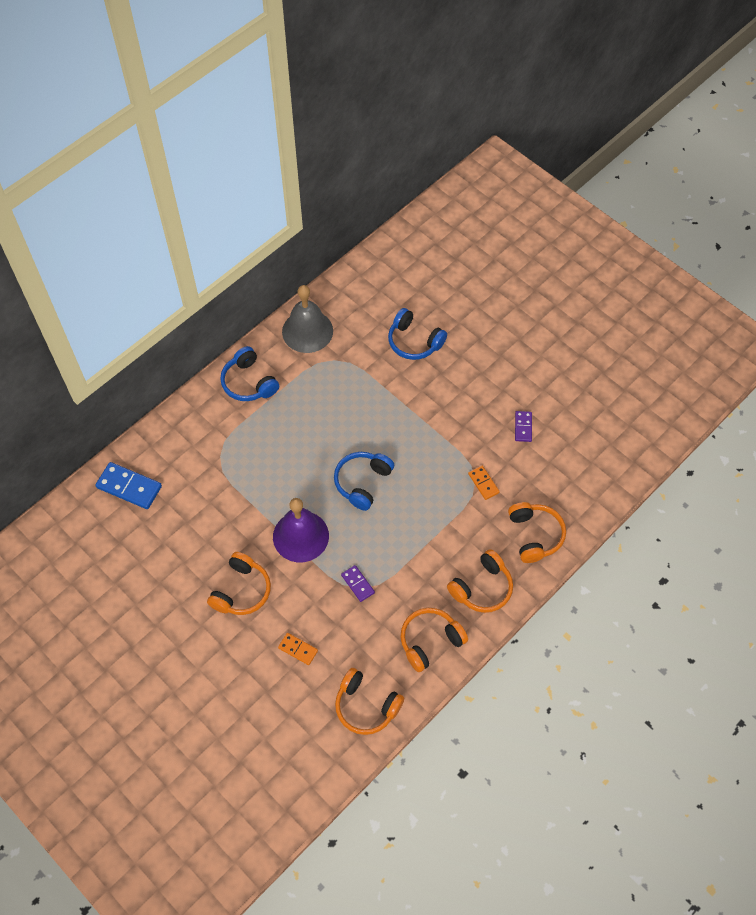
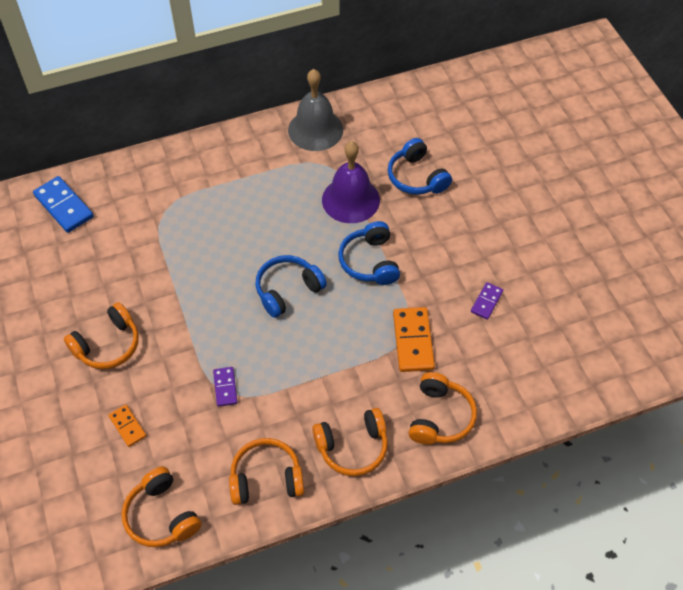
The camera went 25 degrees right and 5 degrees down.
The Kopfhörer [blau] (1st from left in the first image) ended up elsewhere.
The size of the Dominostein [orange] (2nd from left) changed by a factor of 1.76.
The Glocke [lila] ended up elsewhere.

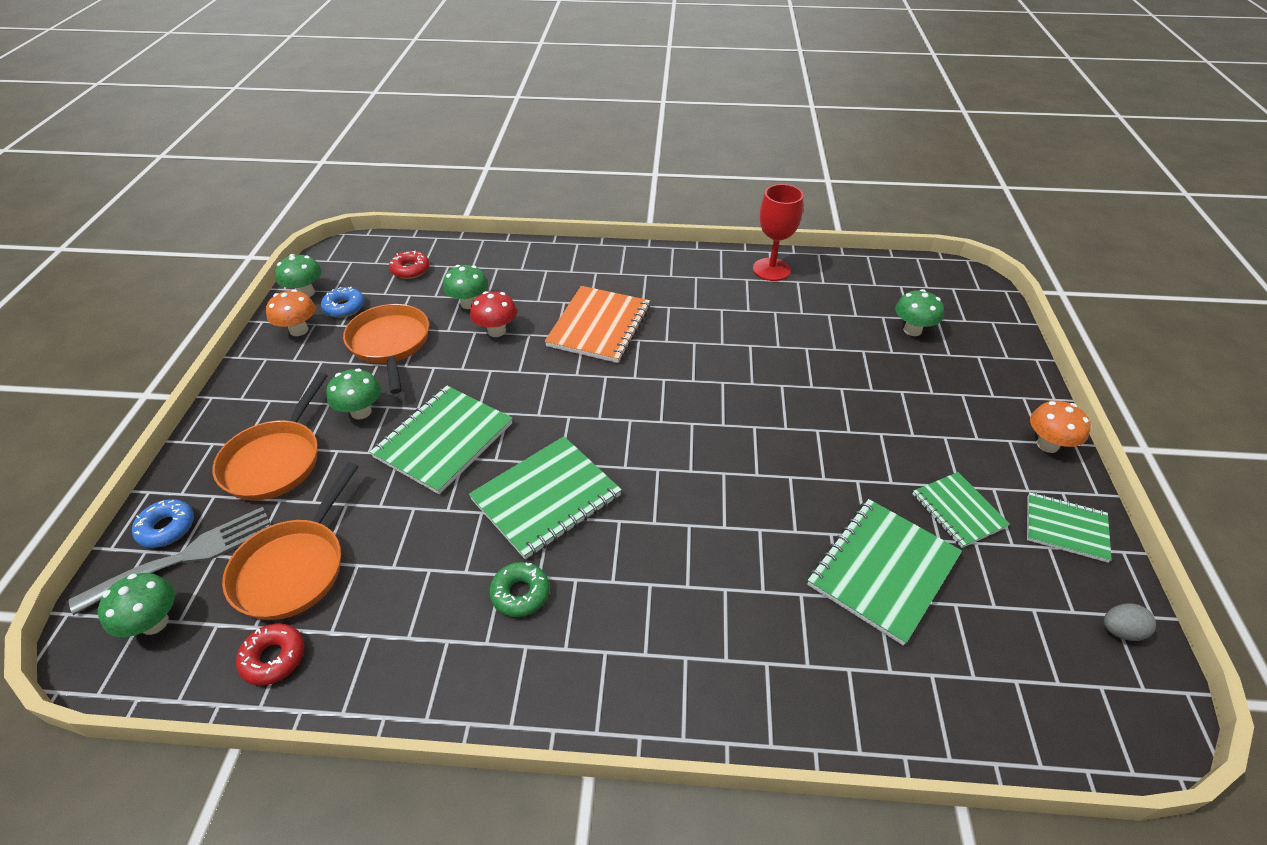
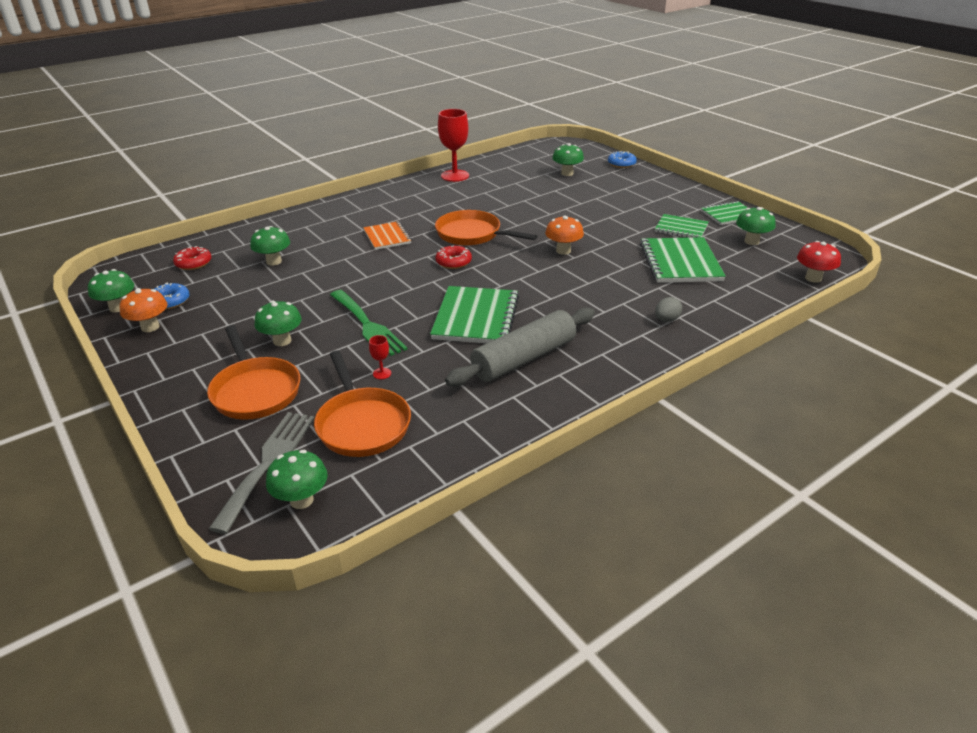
The camera went 40 degrees left and 10 degrees down.
The size of the Notizbuch [orange] changed by a factor of 0.61.
The Pilz [rot] ended up elsewhere.
The Pfanne [orange] (3rd from left) ended up elsewhere.
Where the Notizbuch [grün] (1st from left) stood, the Gabel [grün] came to stand.
The Pilz [orange] (2nd from left) ended up elsewhere.
The Donut [blau] (1st from left in the first image) ended up elsewhere.
Where the Donut [grün] stood, the Nudelholz [grau] came to stand.
The Ei [grau] ended up elsewhere.
The Donut [rot] (1st from left in the first image) ended up elsewhere.
The second view gained the Pilz [grün] (6th from left).
The second view gained the Kelch [rot] (1st from left).

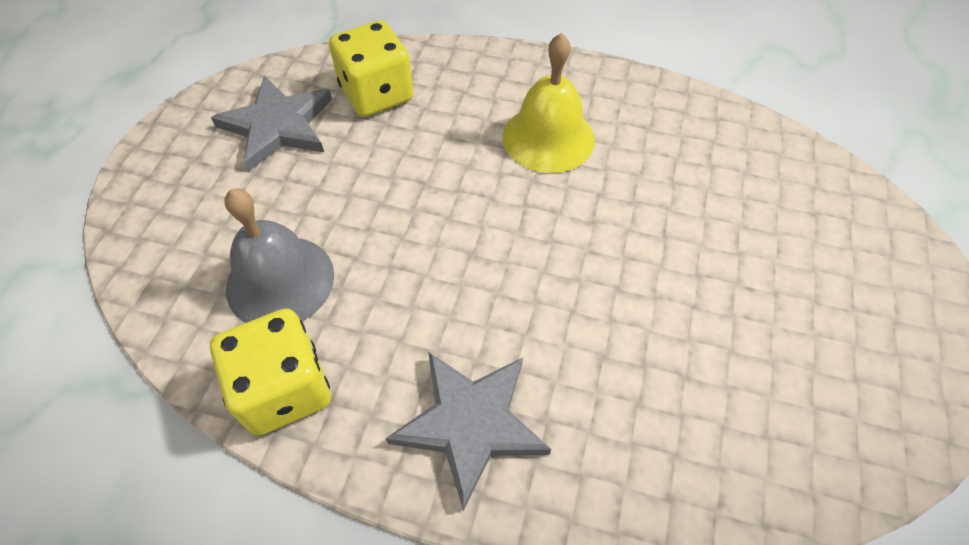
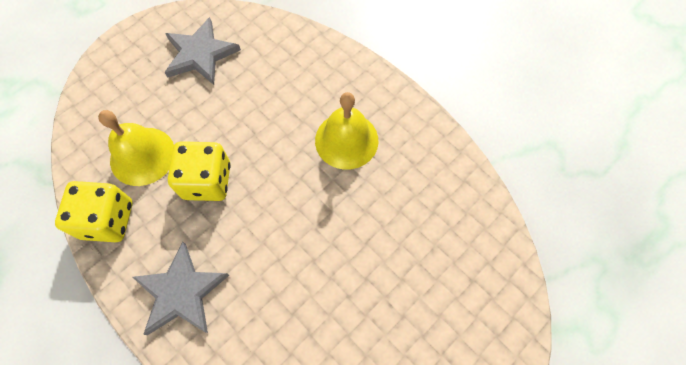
The camera went 30 degrees right and 10 degrees up.
The Spielwürfel [gelb] (2nd from left) ended up elsewhere.
What was the Glocke [grau] turned into the Glocke [gelb] (1st from left).

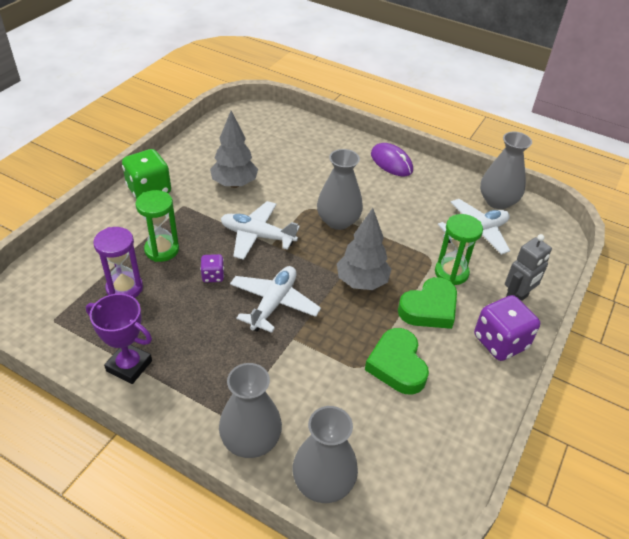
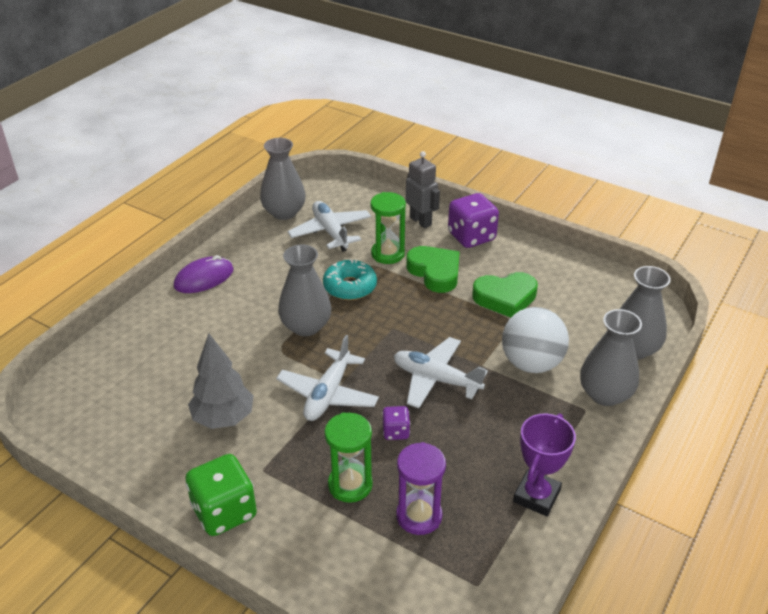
The camera went 85 degrees left and 5 degrees down.
The second view lost the Baum [grau] (2nd from left).
The second view gained the Donut [türkis].
The second view gained the Ball [weiß].

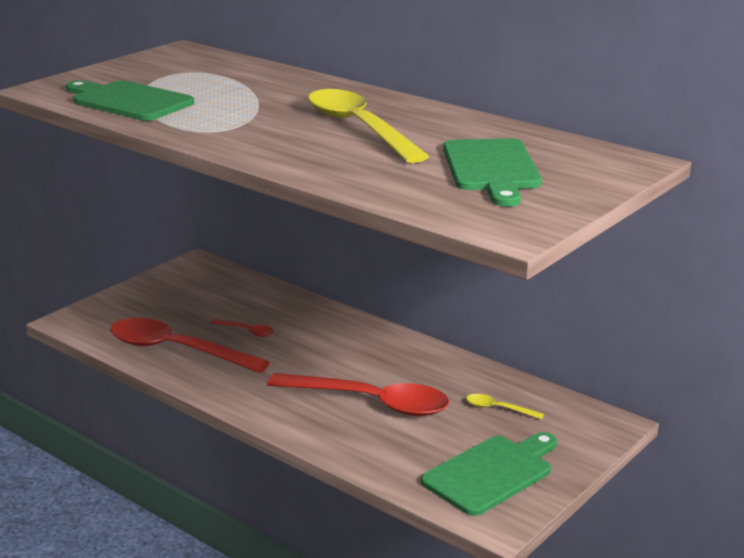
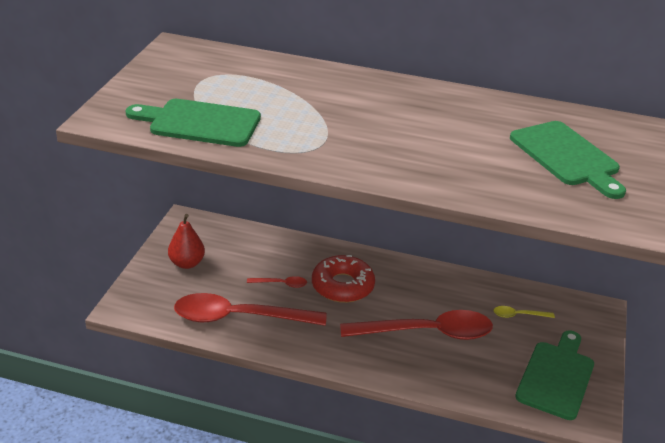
The camera went 25 degrees left and 10 degrees up.
The second view lost the Löffel [gelb] (1st from left).
The second view gained the Birne [rot].
The second view gained the Donut [rot].

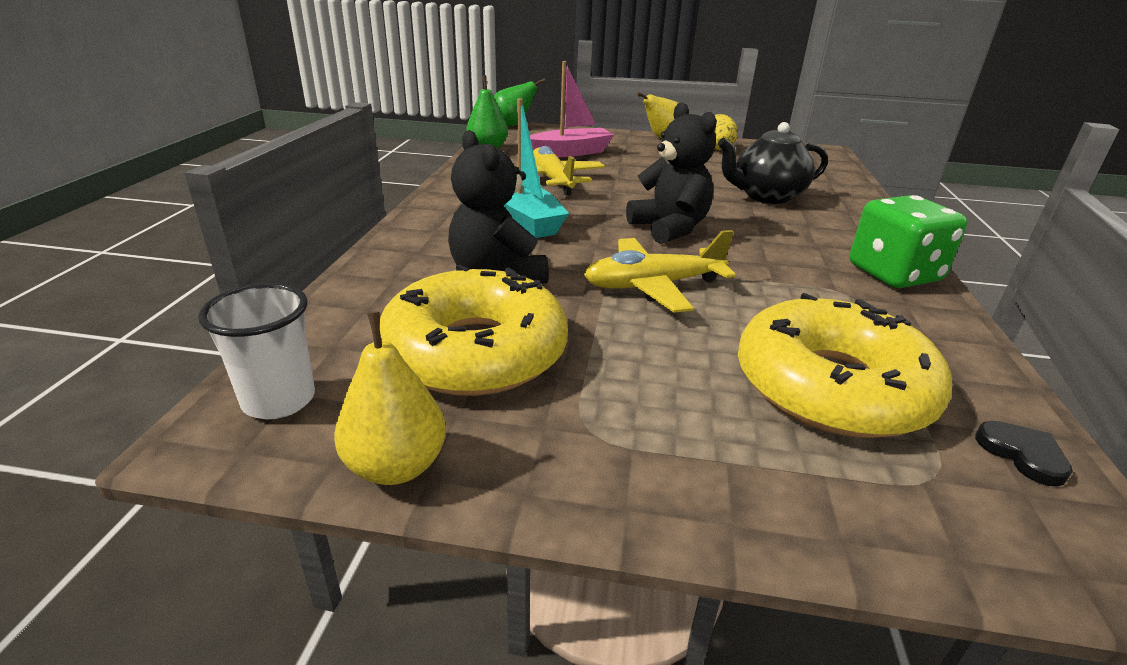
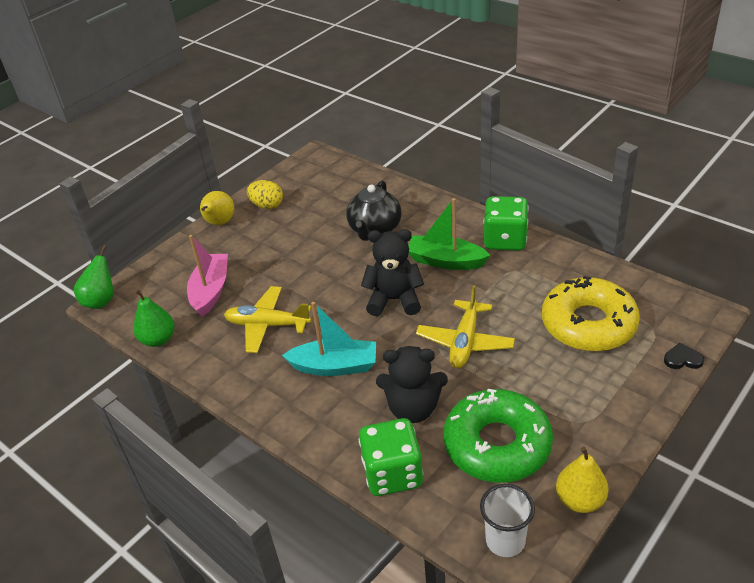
The camera went 55 degrees left and 10 degrees up.
What was the Donut [gelb] (1st from left) turned into the Donut [grün].
The Herz [schwarz] ended up elsewhere.
The second view gained the Boot [grün].
The second view gained the Spielwürfel [grün] (1st from left).

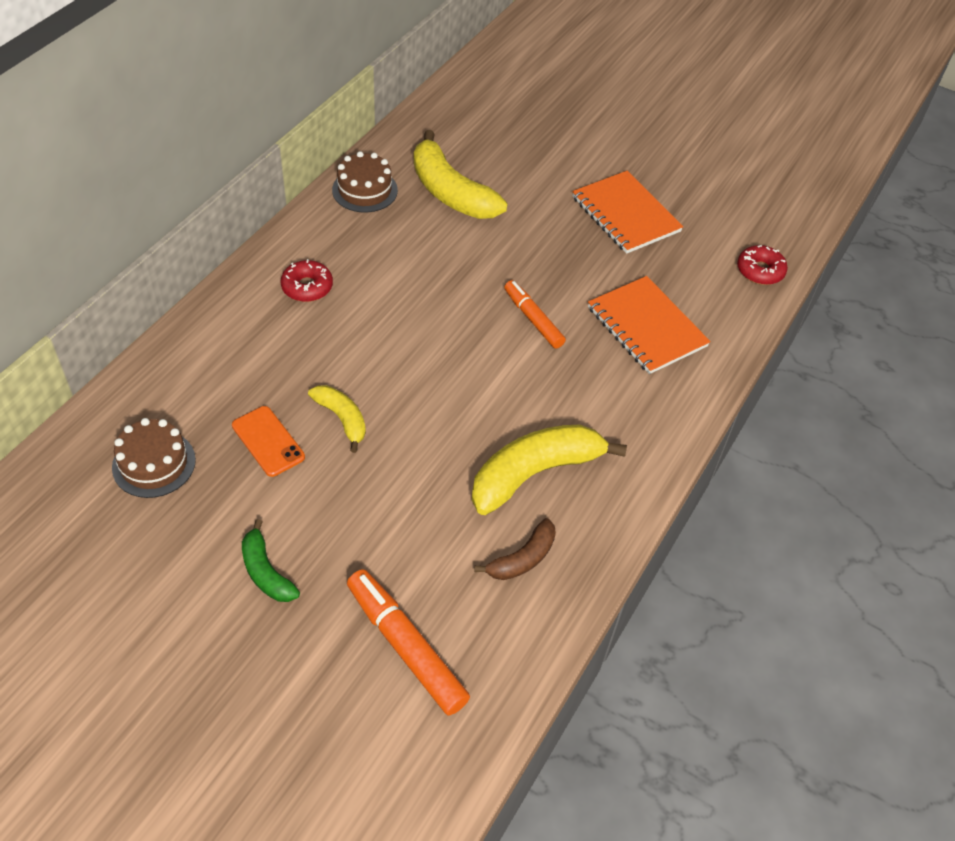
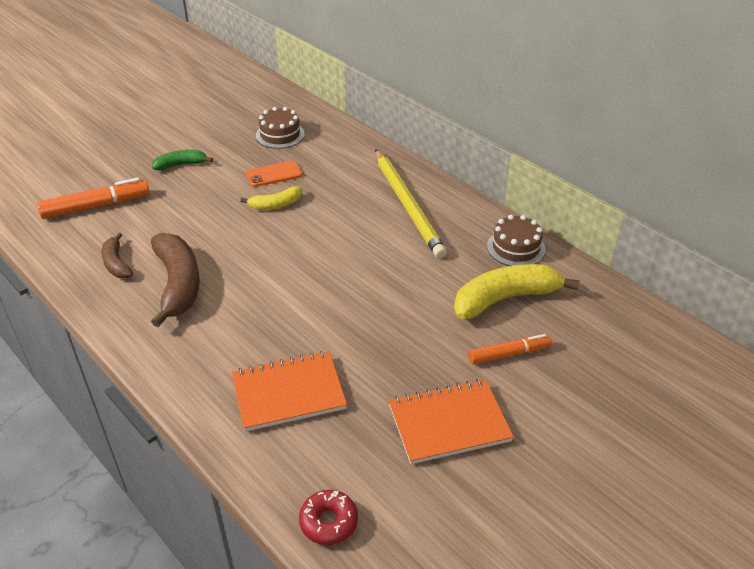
The camera went 110 degrees right and 10 degrees down.
Where the Donut [rot] (1st from left) stood, the Bleistift [gelb] came to stand.
The Filzstift [orange] (2nd from left) ended up elsewhere.
What was the Banane [gelb] (3rd from left) turned into the Banane [braun] (2nd from left).

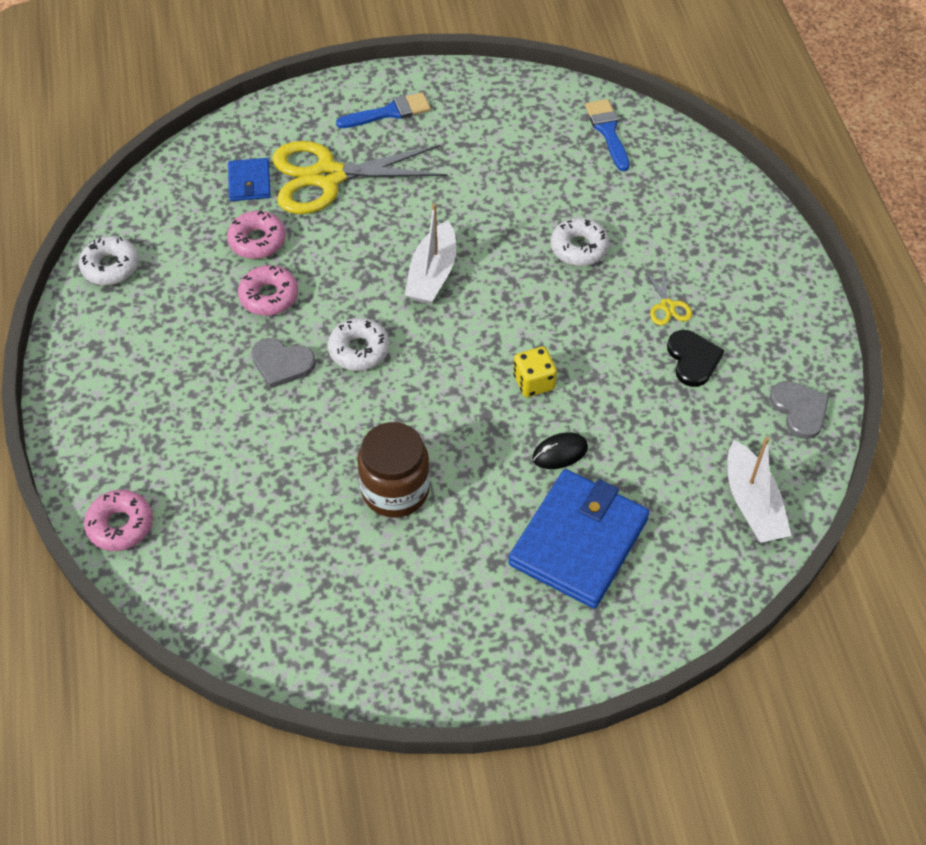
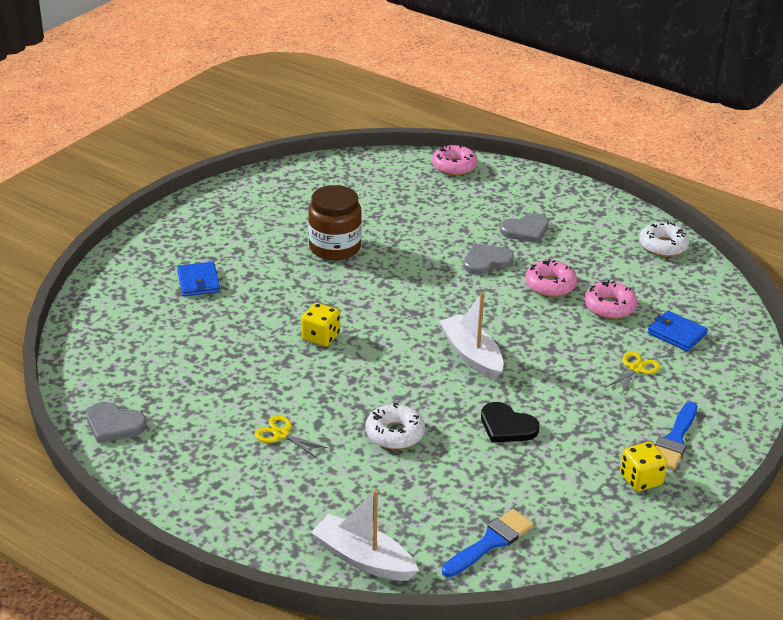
The camera went 135 degrees right and 20 degrees down.
The Pinsel [blau] (2nd from left in the first image) ended up facing another way, 75 degrees counterclockwise from before.
The size of the Schere [gelb] (1st from left in the first image) changed by a factor of 0.40.
The second view lost the Donut [weiß] (2nd from left).
The Herz [schwarz] ended up elsewhere.
The second view lost the Computermaus [schwarz].
The Boot [weiß] (2nd from left in the first image) ended up elsewhere.
The size of the Geldbörse [blau] (2nd from left in the first image) changed by a factor of 0.50.
The second view gained the Herz [grau] (3rd from left).
The second view gained the Spielwürfel [gelb] (2nd from left).

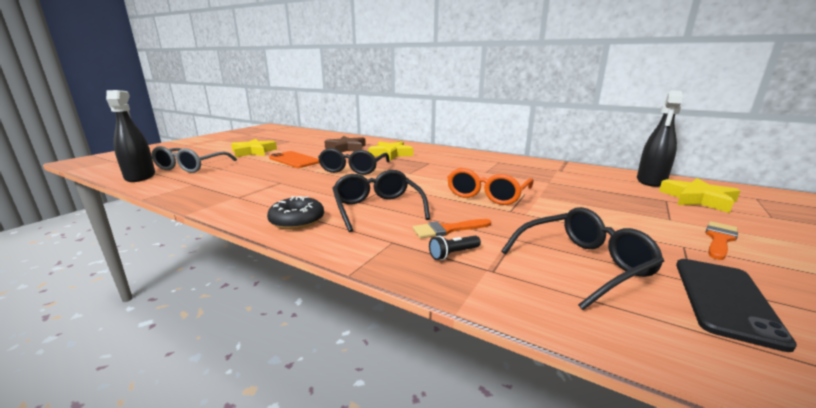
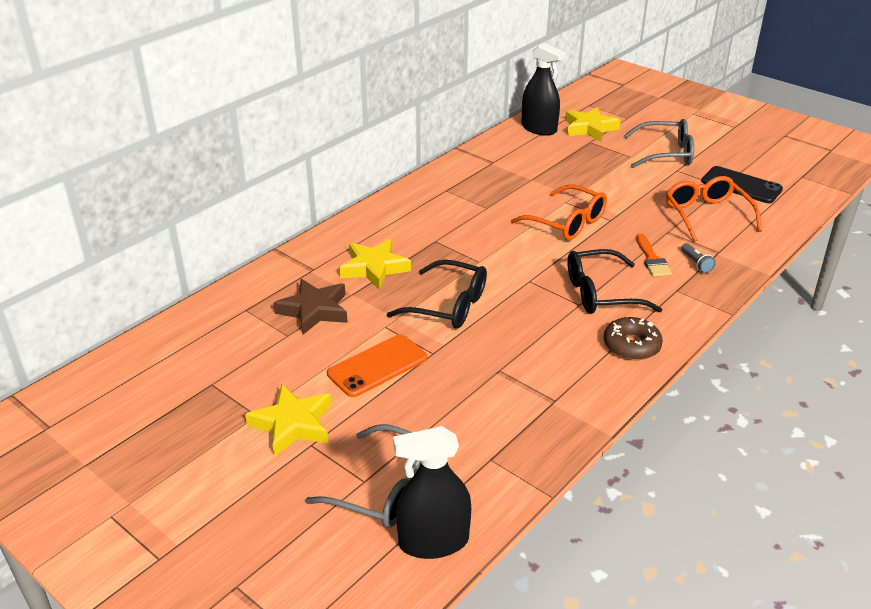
The camera went 80 degrees left and 15 degrees up.
What was the Donut [schwarz] turned into the Donut [braun].
What was the Brille [schwarz] (3rd from left) turned into the Brille [orange] (2nd from left).
Where the Pinsel [orange] (2nd from left) stood, the Brille [grau] (2nd from left) came to stand.
What was the Taschenlampe [schwarz] turned into the Taschenlampe [grau].

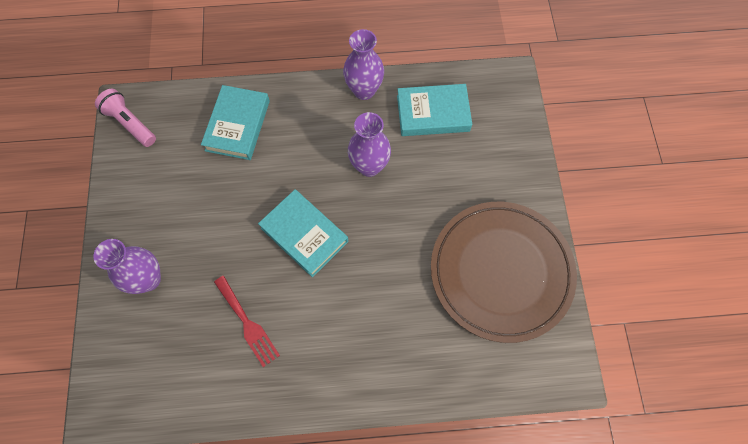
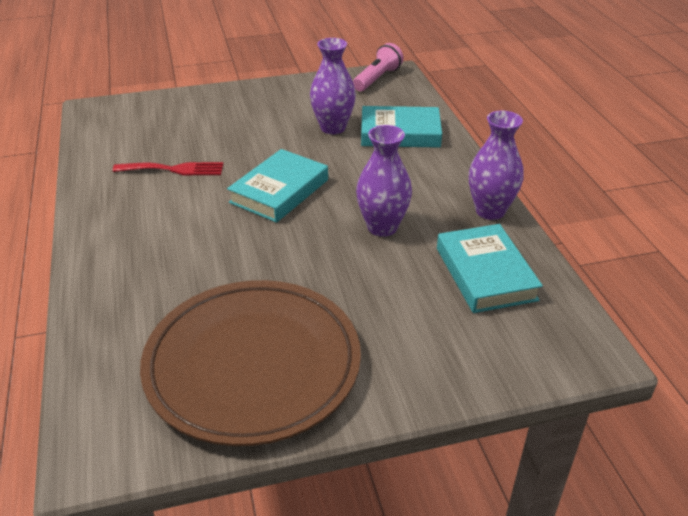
The camera went 80 degrees right and 30 degrees down.
The Vase [lila] (1st from left) ended up elsewhere.
The Gabel [rot] ended up facing another way, 135 degrees counterclockwise from before.

